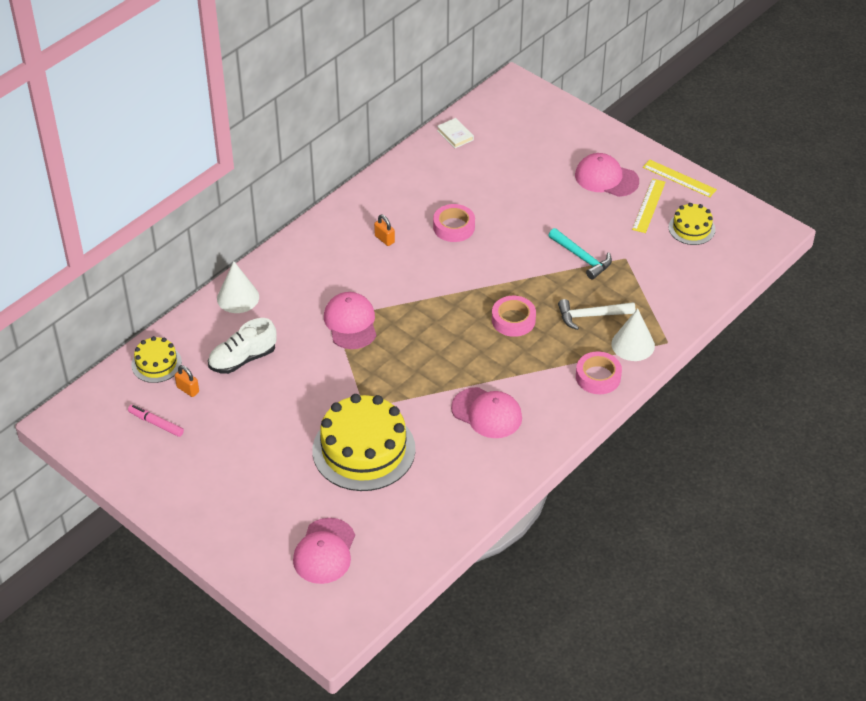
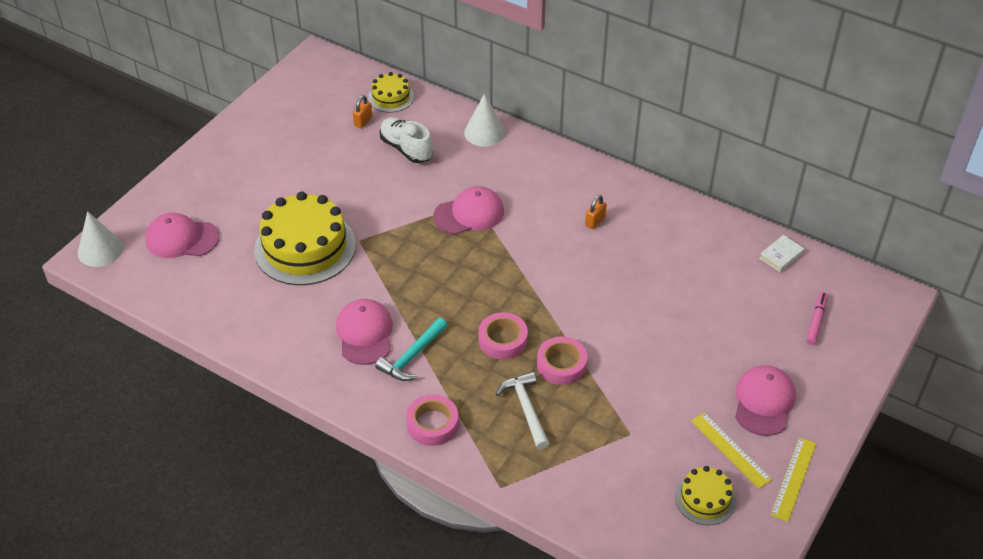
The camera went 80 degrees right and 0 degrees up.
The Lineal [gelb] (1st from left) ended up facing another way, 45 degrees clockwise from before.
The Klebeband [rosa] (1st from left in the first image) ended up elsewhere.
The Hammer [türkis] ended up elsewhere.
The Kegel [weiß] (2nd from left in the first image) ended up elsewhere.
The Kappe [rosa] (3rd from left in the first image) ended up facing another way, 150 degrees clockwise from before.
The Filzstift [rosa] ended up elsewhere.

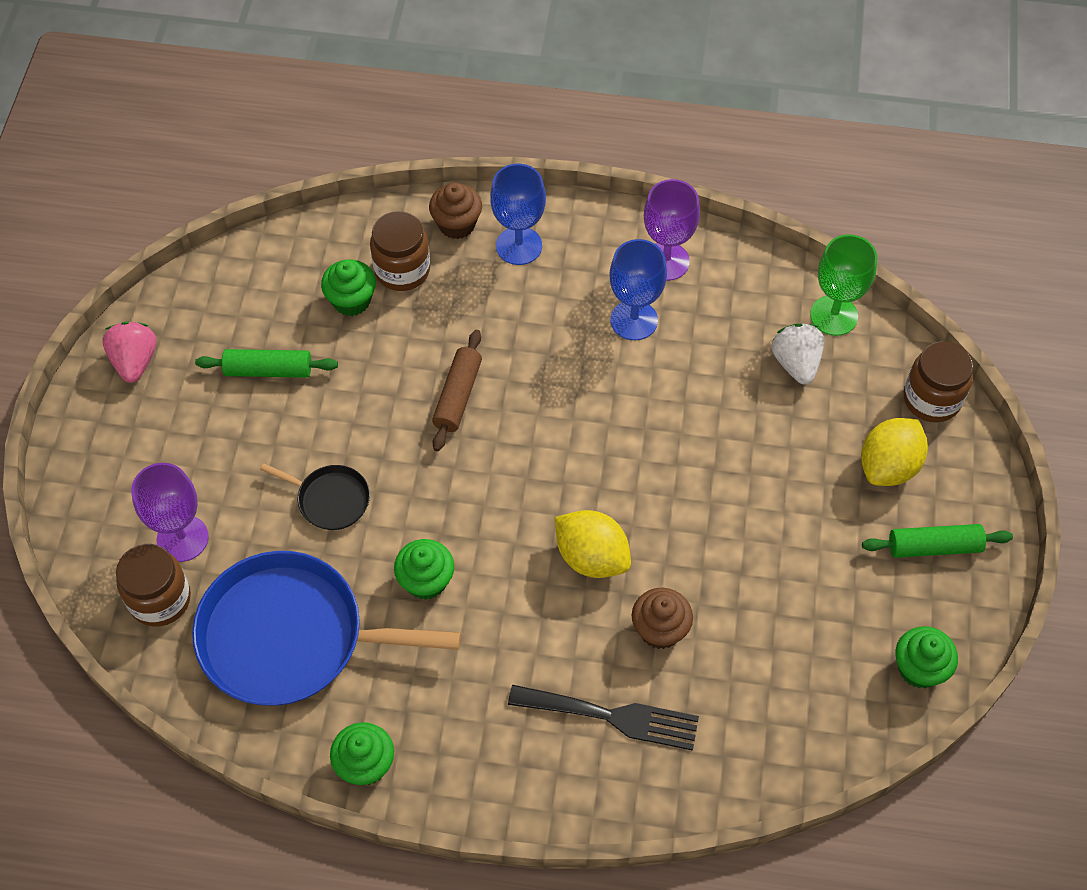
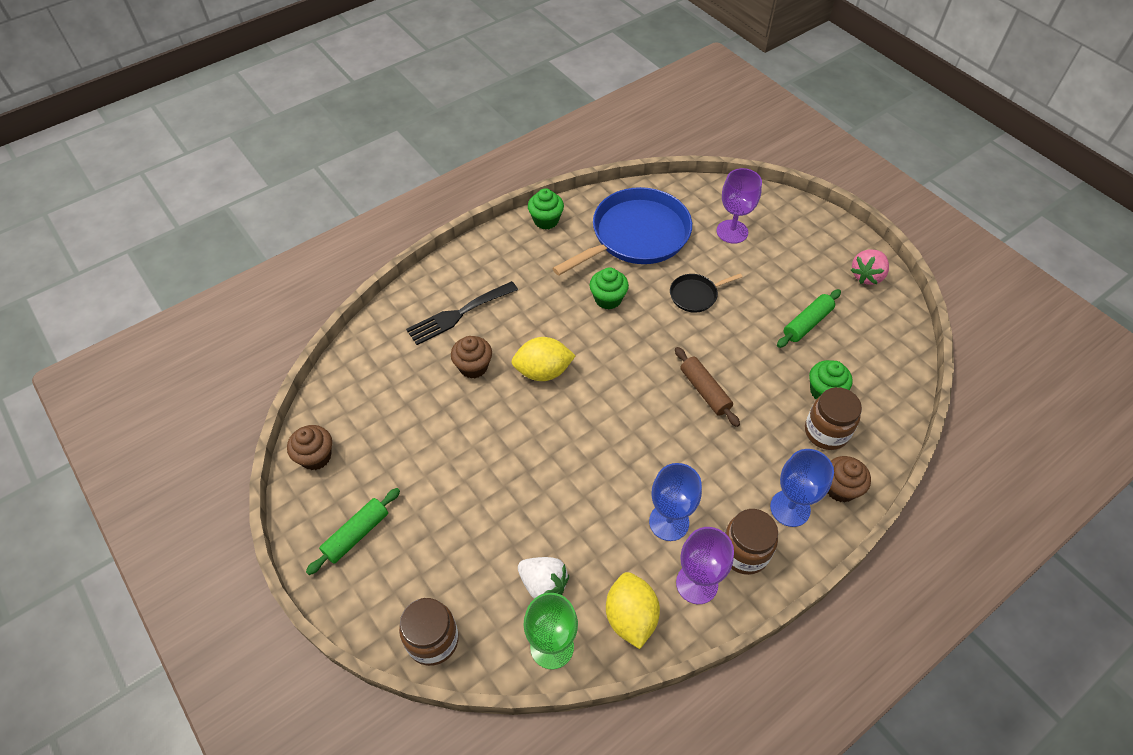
The camera went 135 degrees right and 5 degrees down.
The Erdbeere [rosa] ended up facing another way, 90 degrees clockwise from before.
The Zitrone [gelb] (2nd from left) ended up elsewhere.
The Einmachglas [braun] (1st from left in the first image) ended up elsewhere.
What was the Muffin [grün] (4th from left) turned into the Muffin [braun] (1st from left).

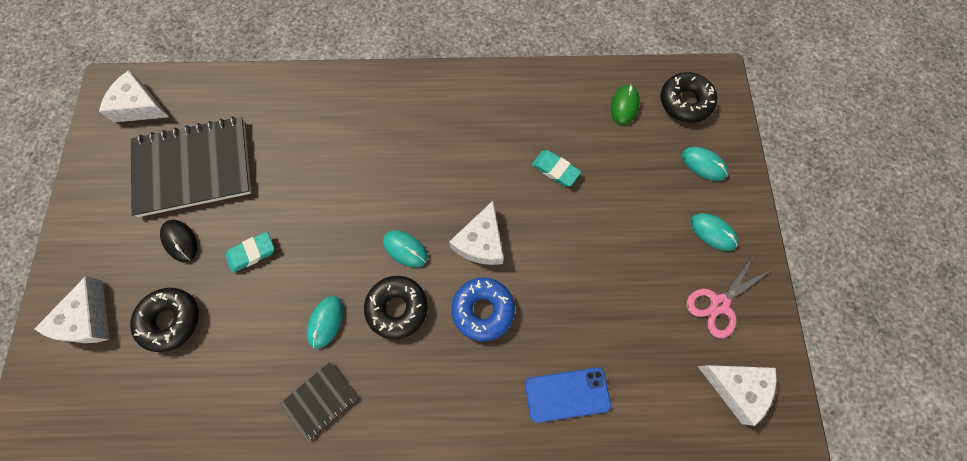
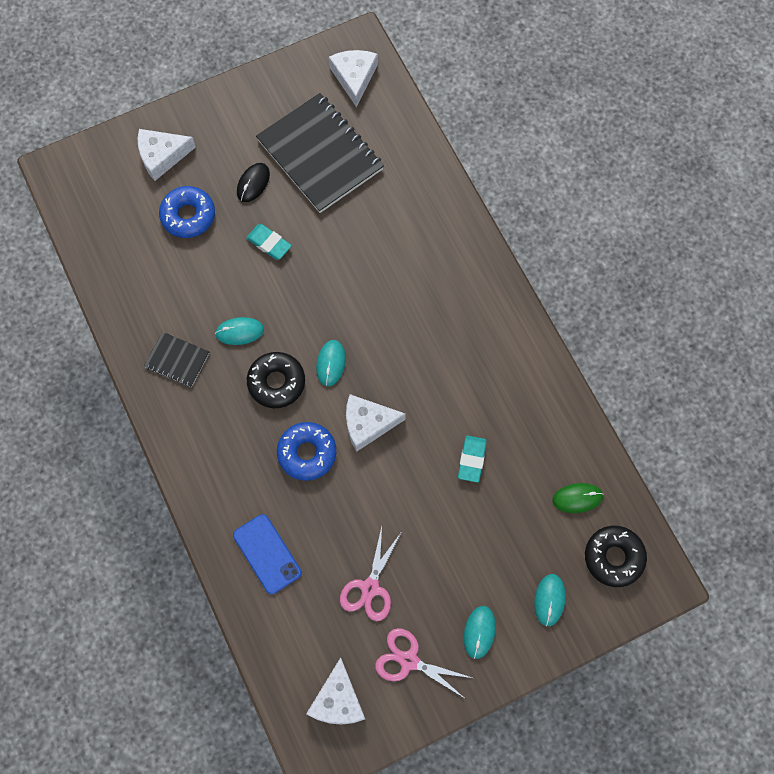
The camera went 65 degrees right and 0 degrees up.
What was the Donut [schwarz] (1st from left) turned into the Donut [blau] (1st from left).
The second view gained the Schere [rosa] (1st from left).

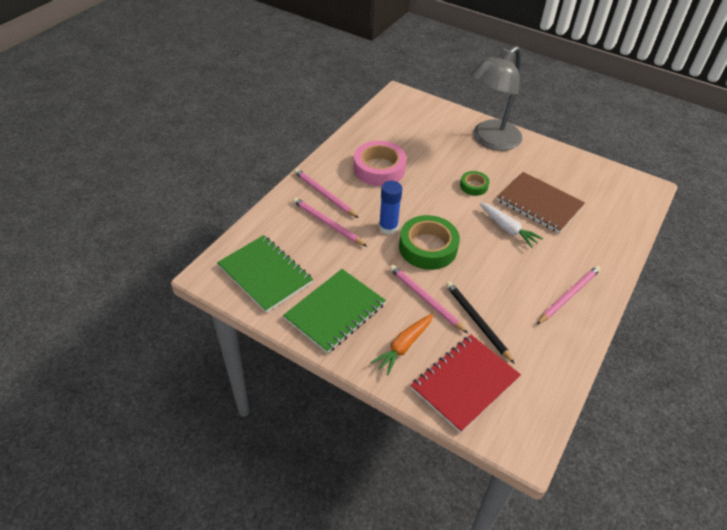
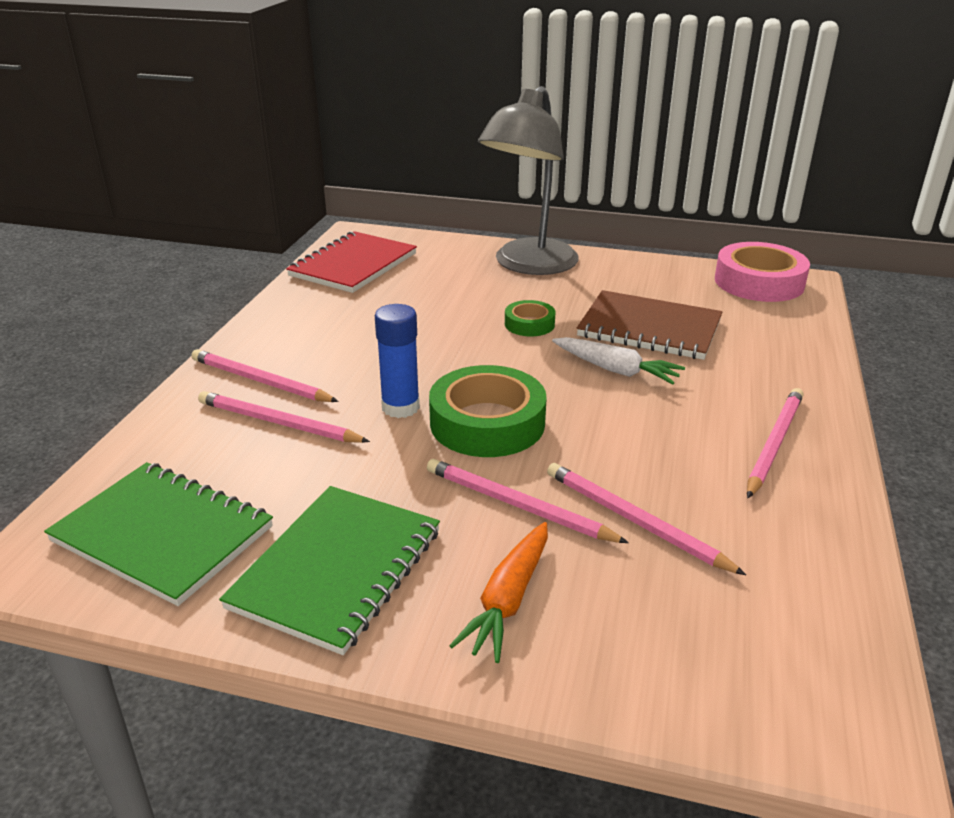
The camera went 15 degrees left and 15 degrees down.
The Klebeband [rosa] ended up elsewhere.
What was the Bleistift [schwarz] turned into the Bleistift [rosa] (4th from left).
The Notizbuch [rot] ended up elsewhere.

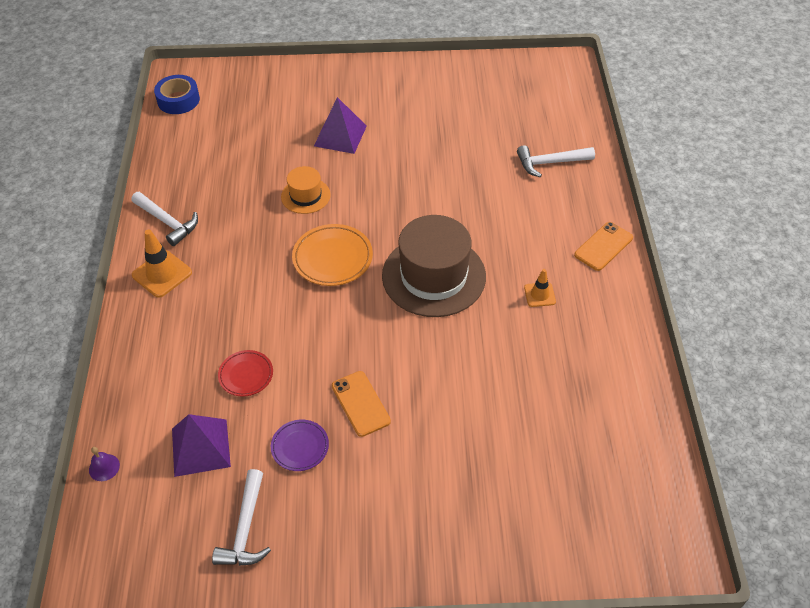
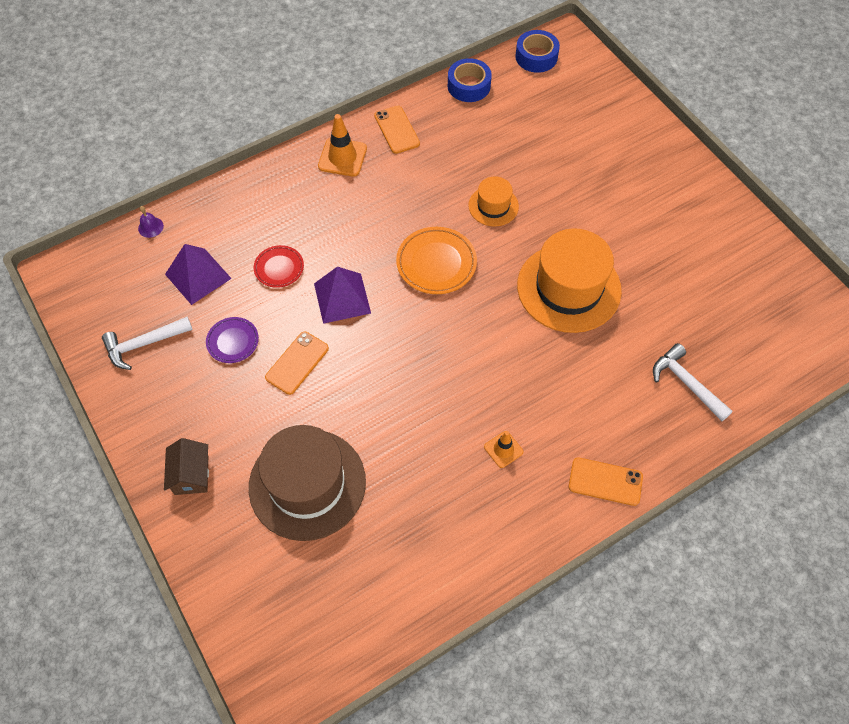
The camera went 60 degrees right and 10 degrees up.
The Pyramide [lila] (2nd from left) ended up elsewhere.
Where the Hammer [weiß] (1st from left) stood, the Handy [orange] (2nd from left) came to stand.
The Hut [braun] ended up elsewhere.
The second view gained the Klebeband [blau] (1st from left).
The second view gained the Hut [orange] (2nd from left).
The second view gained the Haus [braun].

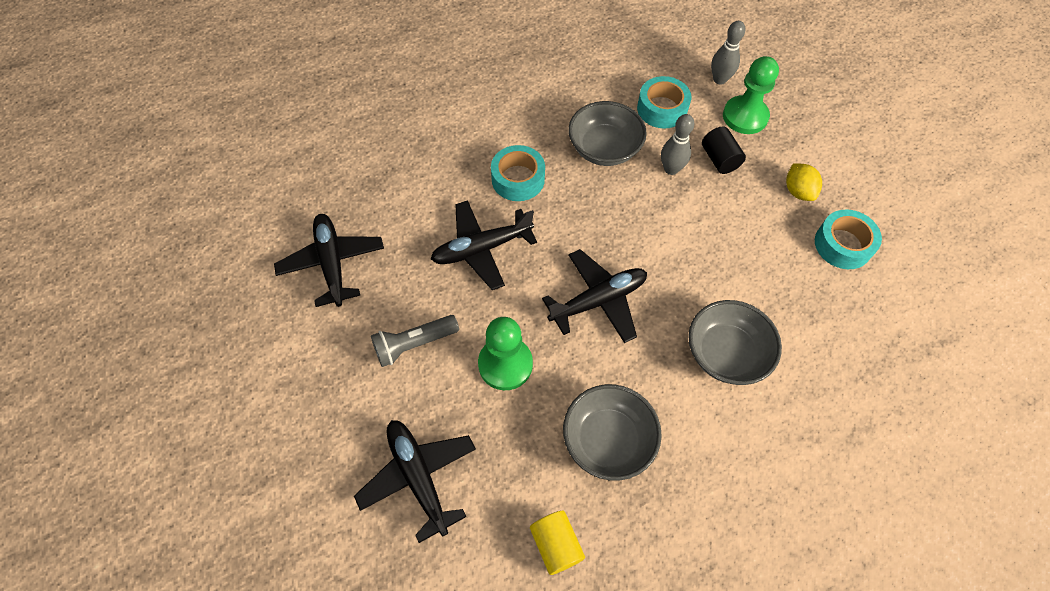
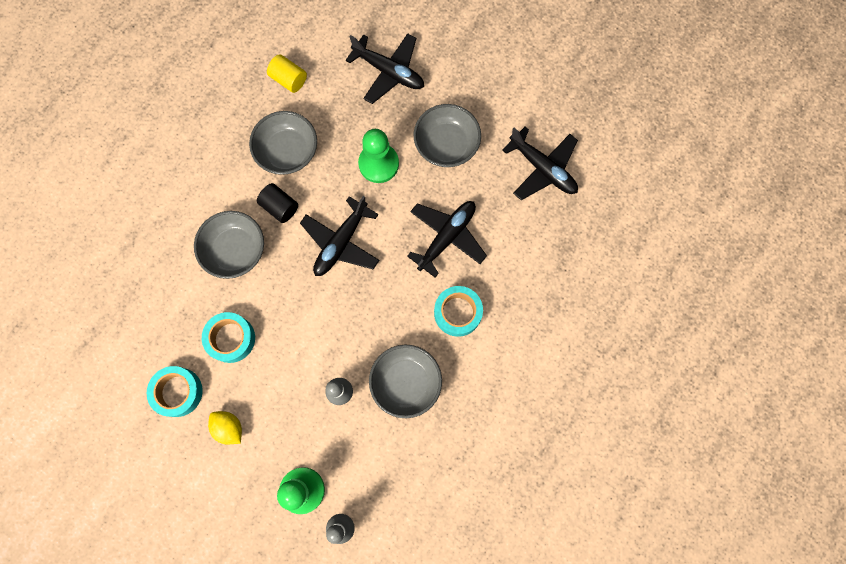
The camera went 150 degrees right and 15 degrees up.
The Klebeband [türkis] (2nd from left) ended up elsewhere.
The Vollzylinder [schwarz] ended up elsewhere.
Where the Taschenlampe [grau] stood, the Schüssel [grau] (4th from left) came to stand.

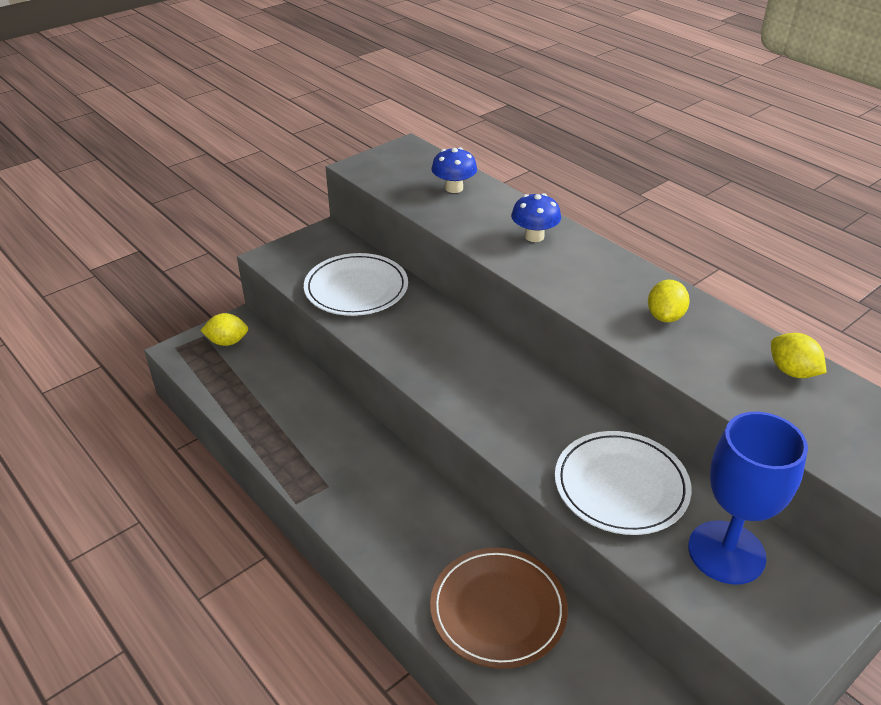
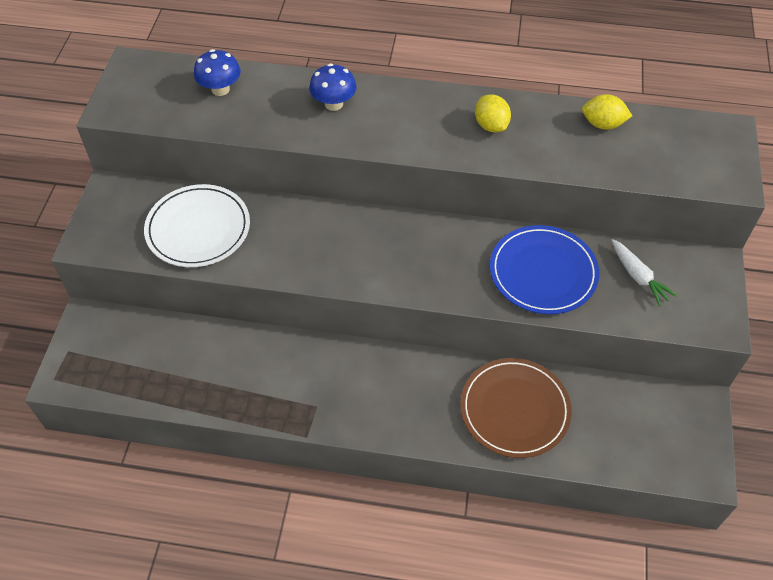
The camera went 40 degrees left and 15 degrees up.
The second view lost the Zitrone [gelb] (1st from left).
Where the Kelch [blau] stood, the Karotte [weiß] came to stand.
What was the Teller [weiß] (2nd from left) turned into the Teller [blau].

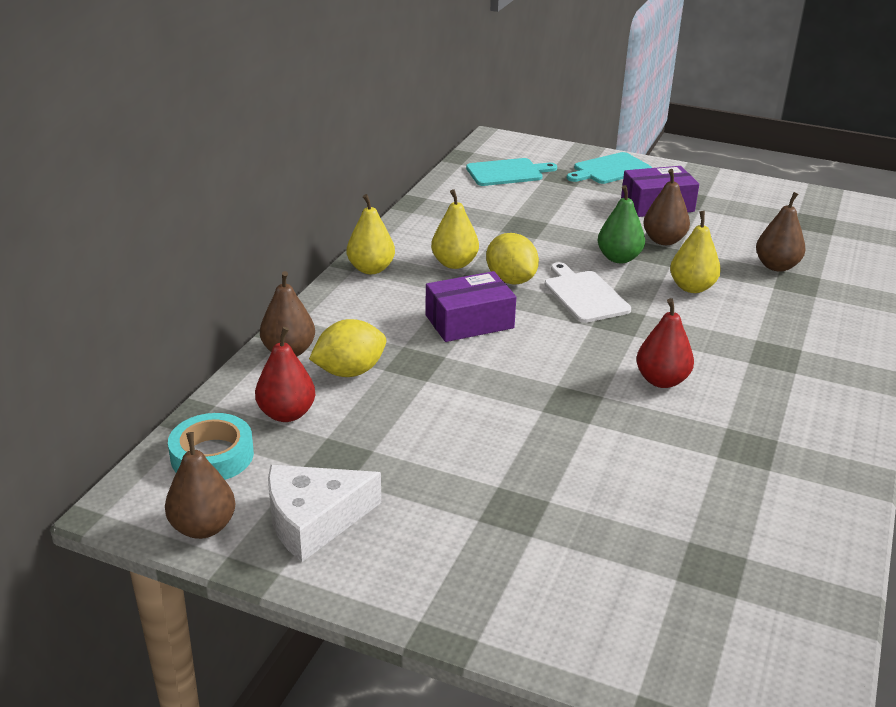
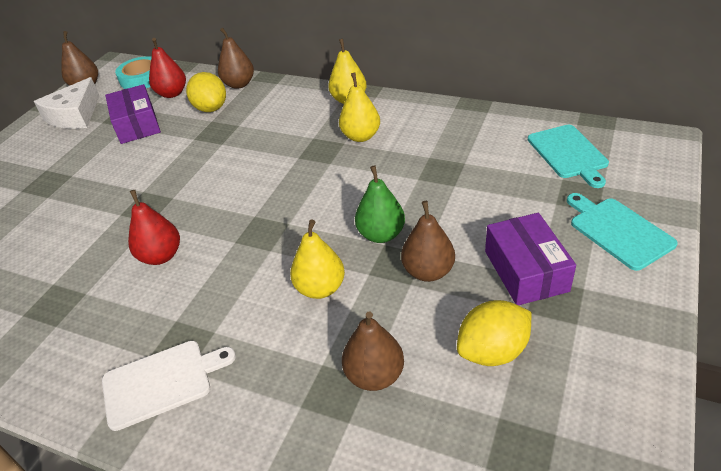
The camera went 95 degrees right and 10 degrees up.
The Zitrone [gelb] (2nd from left) ended up elsewhere.
The Schneidebrett [weiß] ended up elsewhere.
The Schachtel [lila] (1st from left) ended up elsewhere.
The Käse [weiß] ended up facing another way, 135 degrees counterclockwise from before.

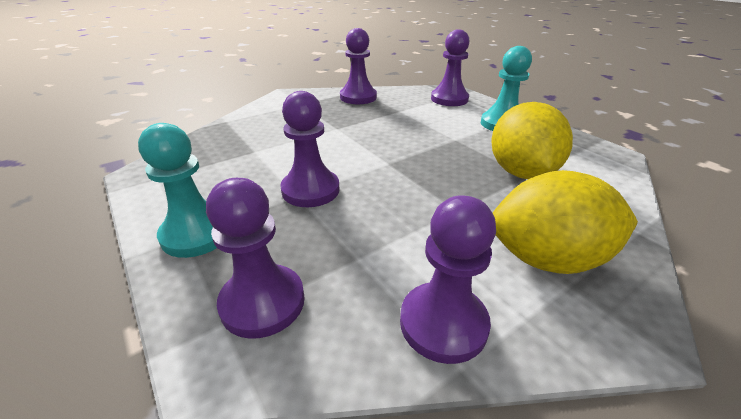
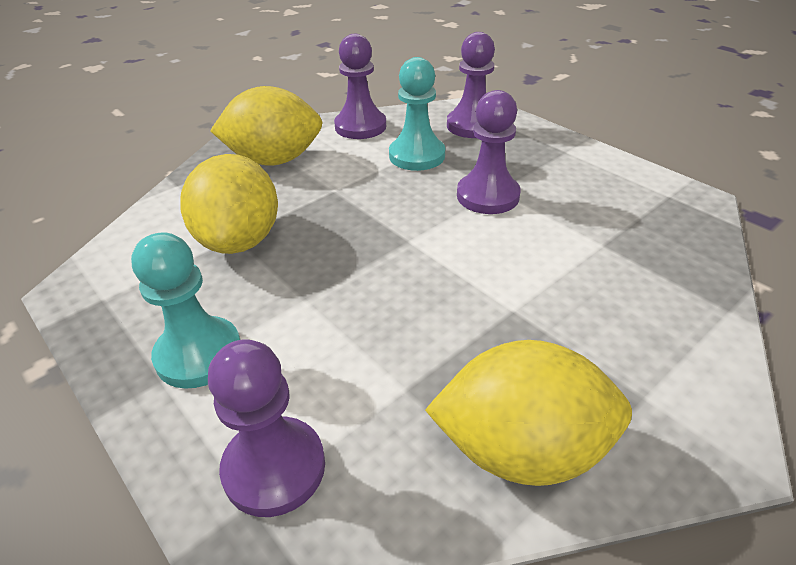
The camera went 175 degrees right and 5 degrees up.
Where the Bauer [lila] (3rd from left) stood, the Zitrone [gelb] (3rd from left) came to stand.
The Bauer [türkis] (1st from left in the first image) ended up elsewhere.

